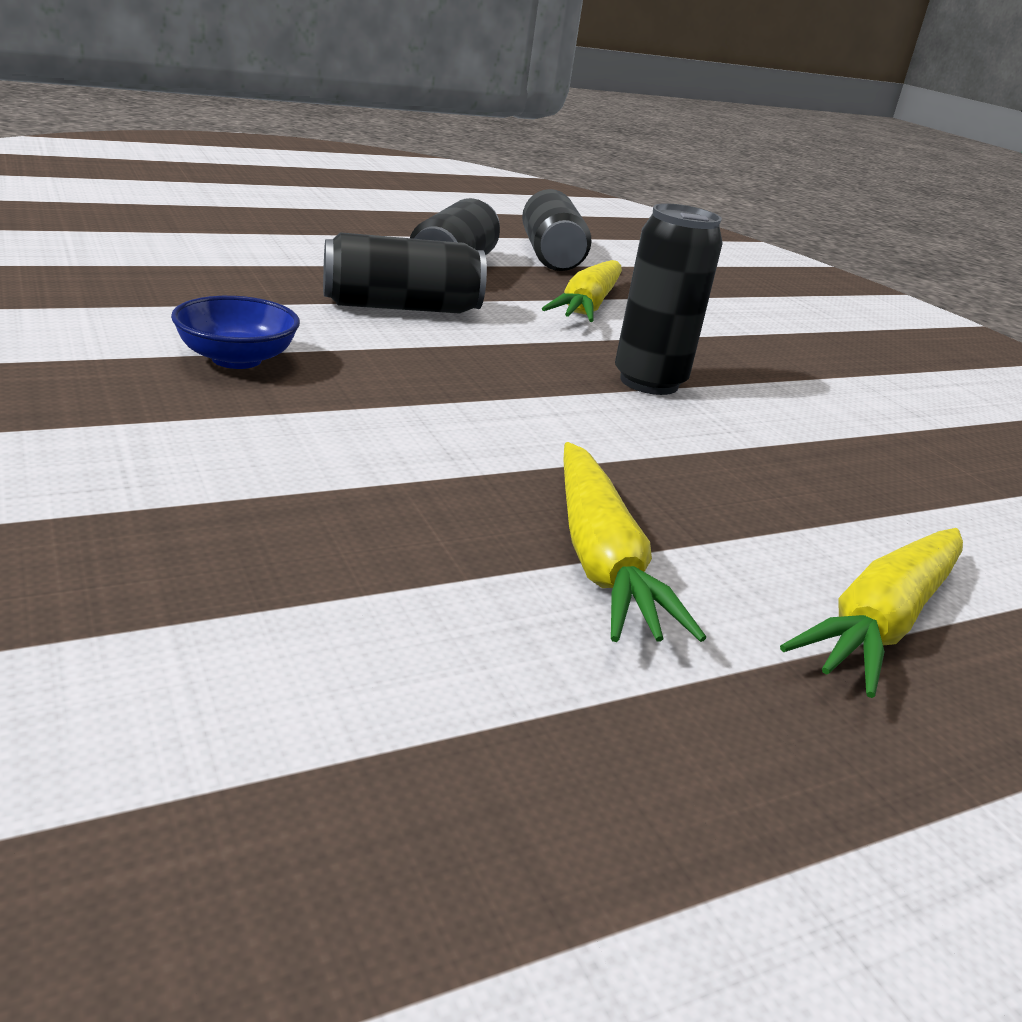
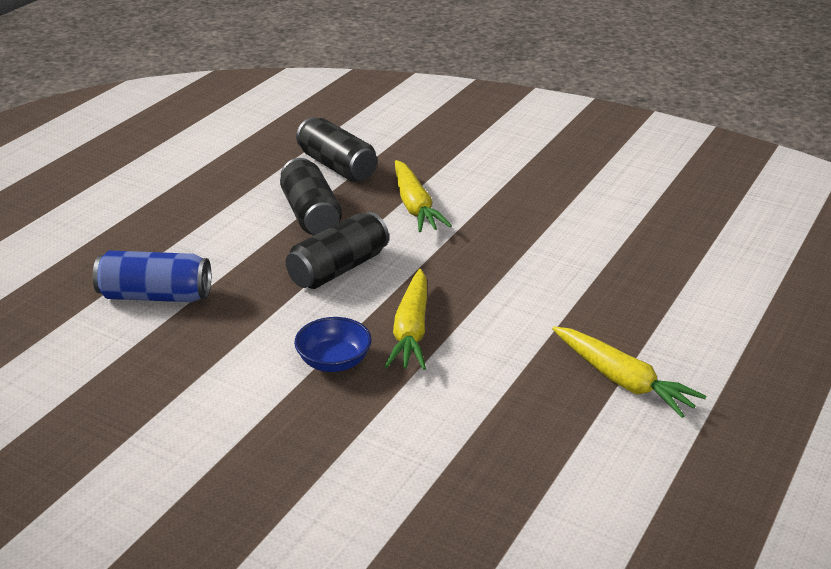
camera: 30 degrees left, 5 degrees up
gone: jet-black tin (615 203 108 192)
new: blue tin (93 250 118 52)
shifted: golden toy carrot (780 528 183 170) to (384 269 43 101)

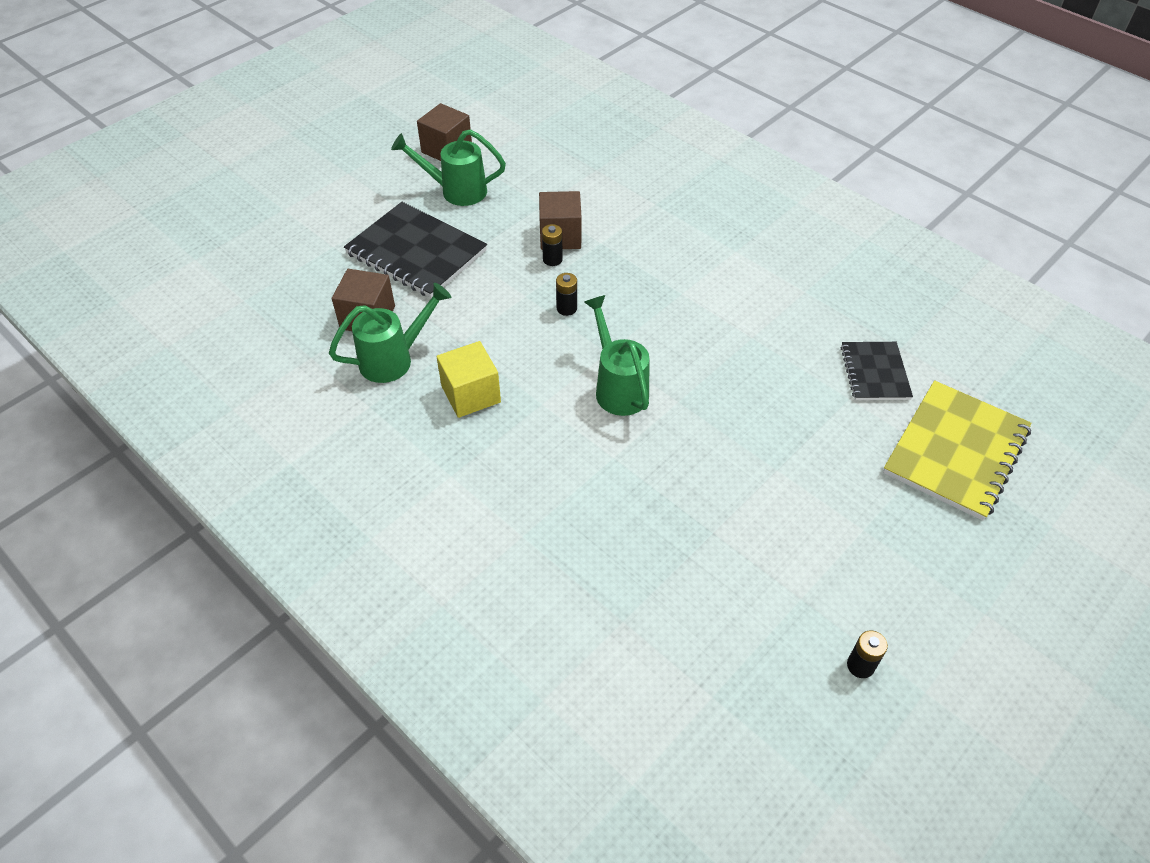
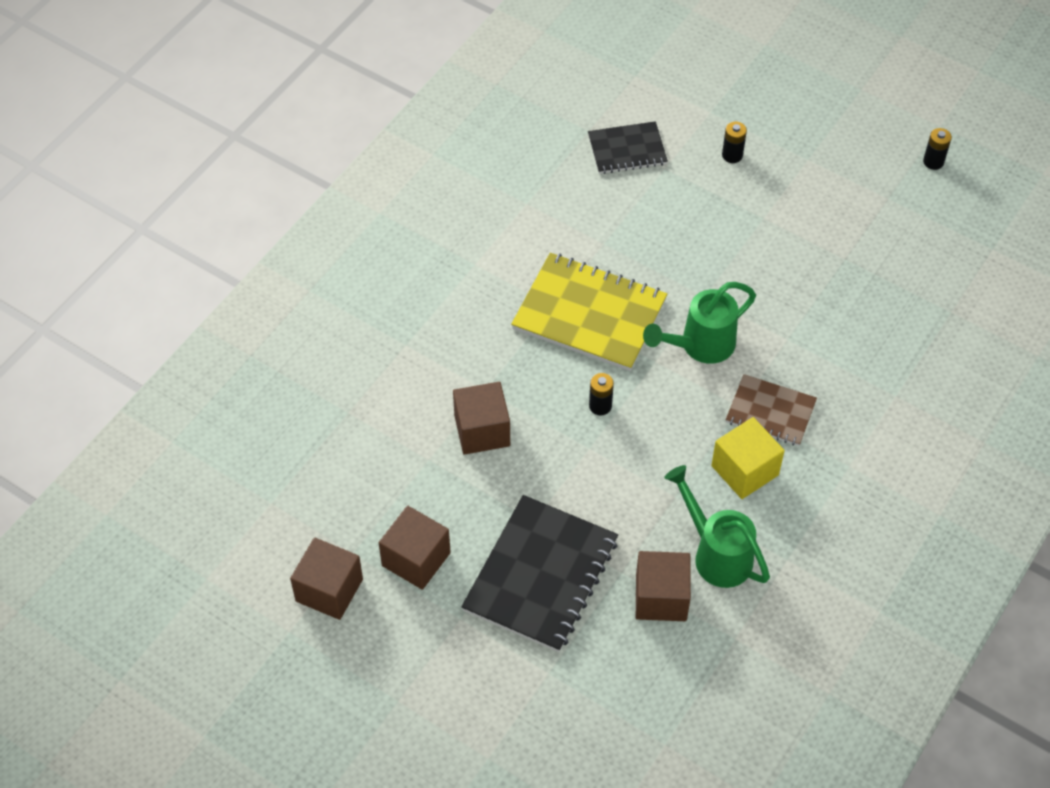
camera: 100 degrees left, 5 degrees up
new: dark brown notepad (726 374 91 72)
shifted: golden notepad (883 380 149 141) to (511 253 156 118); jet-black AA battery (542 224 21 42) to (722 122 25 41)
swapped: leaf-green watering pot (391 129 115 77) to dark brown block (379 506 72 84)

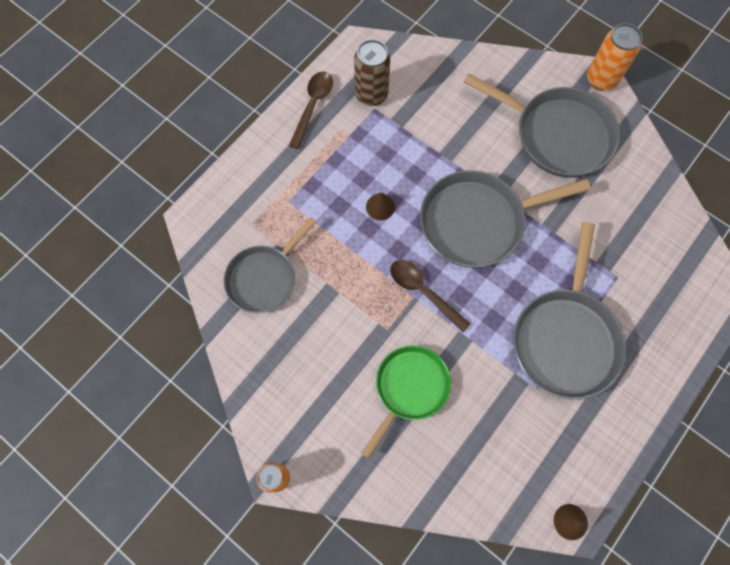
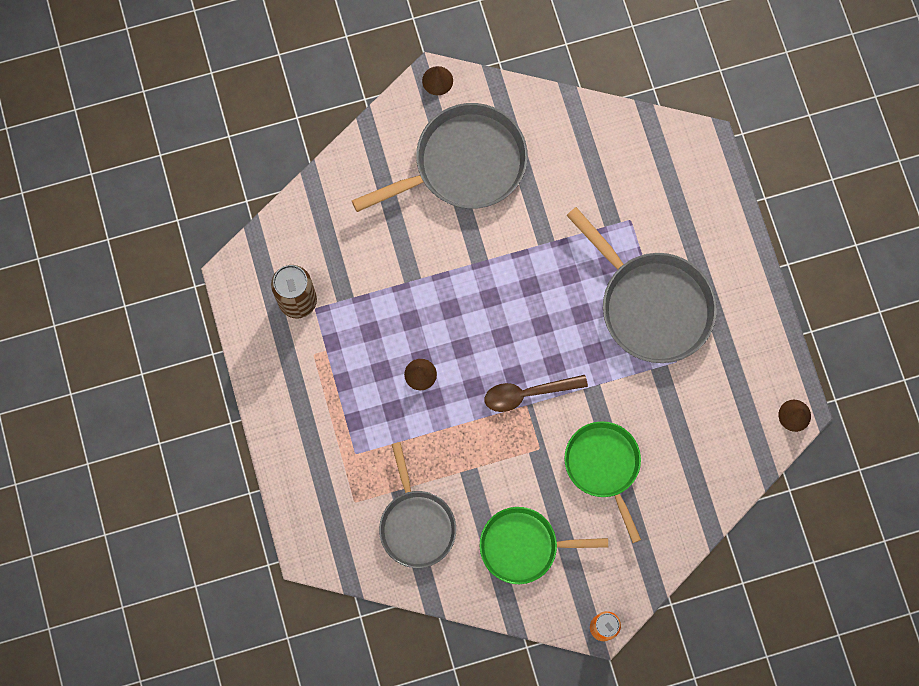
camera: 55 degrees left, 5 degrees up
gone: dark brown tablespoon (289 71 44 78); gray skillet (420 170 171 98)
new: leaf-green skillet (480 507 128 77)
swapped: orange tin (587 23 56 68) to dark brown cone shape (422 66 31 29)

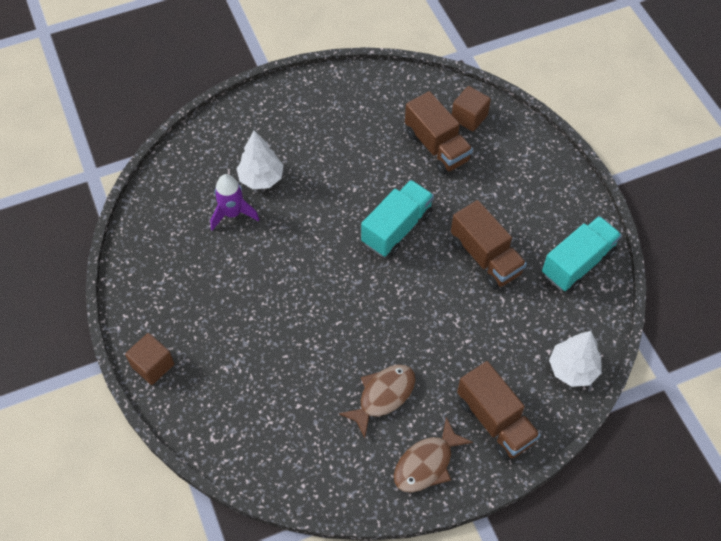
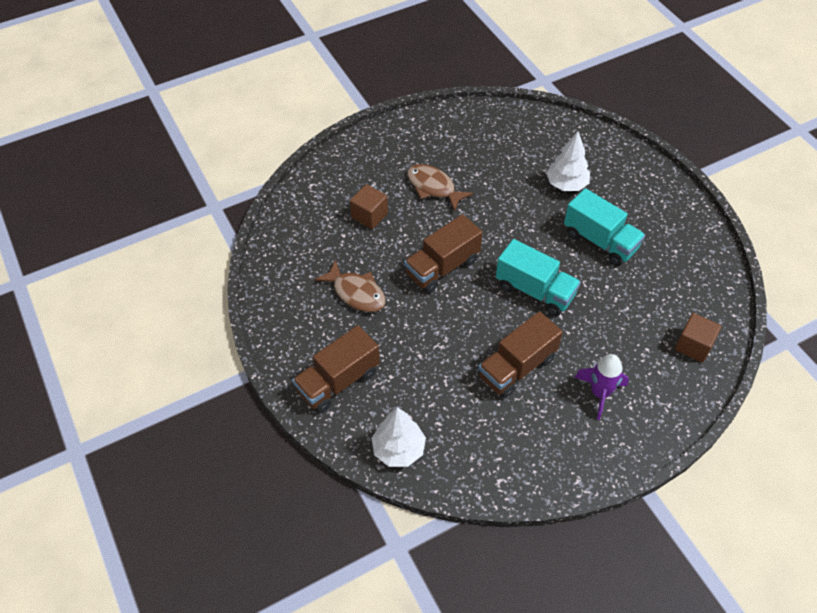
camera: 85 degrees right, 5 degrees down
shifted: dark brown block (125 333 49 52) to (350 184 38 45); dark brown toy truck (405 91 68 83) to (404 214 79 79); dark brown toy fish (394 417 79 76) to (407 164 66 48); turquoise toy truck (542 216 80 76) to (564 188 81 78); purple rocket (210 174 49 57) to (574 354 55 66)

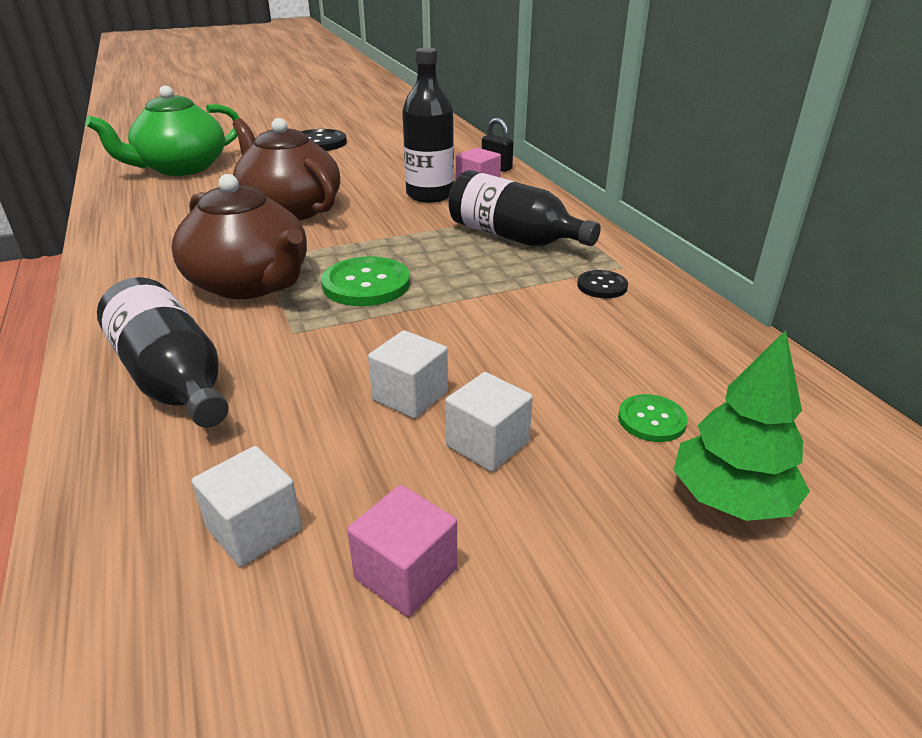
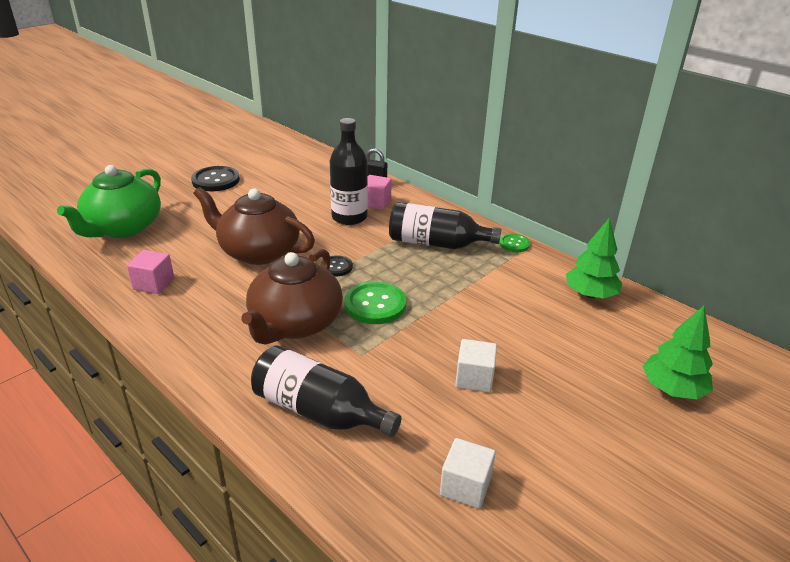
camera: 25 degrees left, 0 degrees up
gone: snow-white block (445 372 88 100)
new: leaf-green fir tree (566 218 56 81)
shifted: rosy block (347 485 110 132) to (127 250 47 44); jet-black sewing button (577 270 51 28) to (320 255 33 21); leaf-green sewing button (618 394 69 48) to (499 234 31 18)
rotated: dark brown tea pot (172 174 135 125) = (241 249 102 96) 90 degrees clockwise

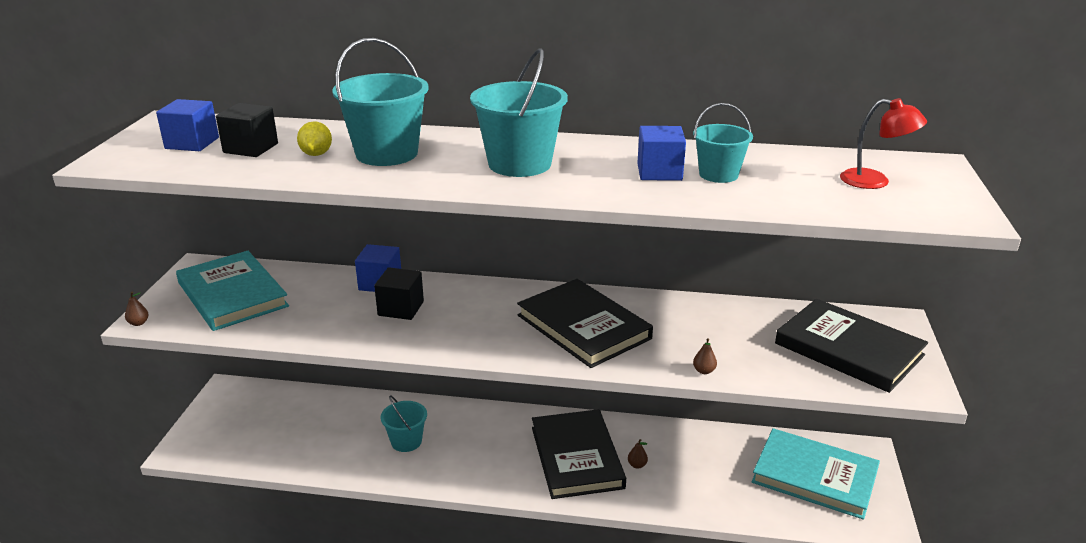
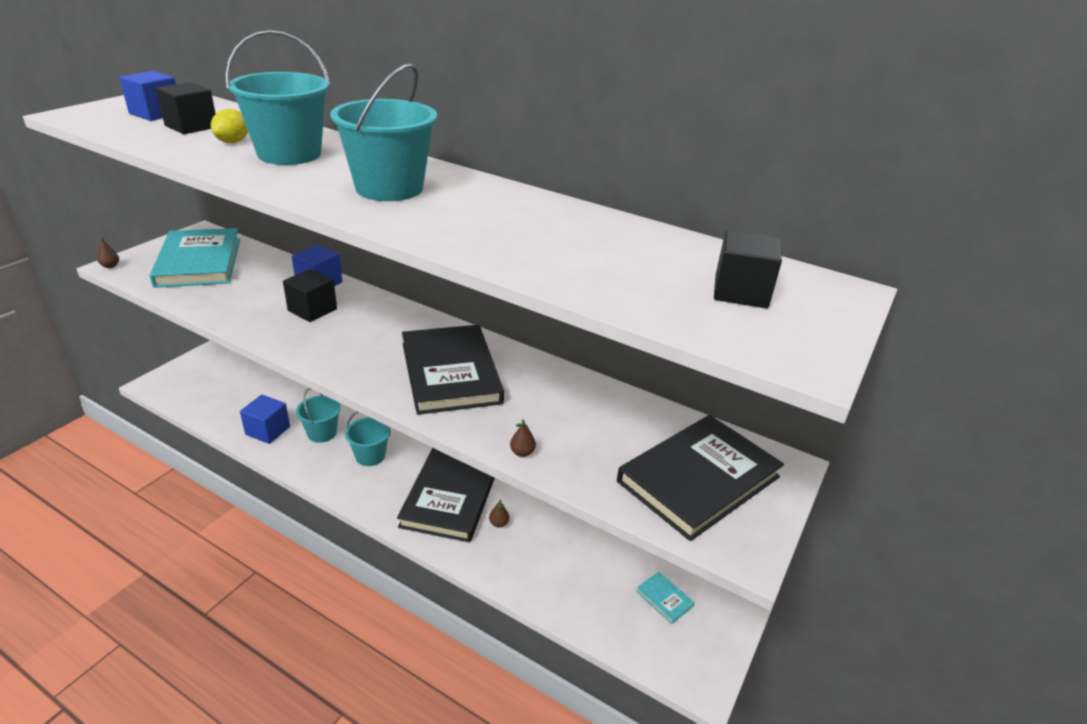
camera: 20 degrees right, 5 degrees up
shifted: blue block (638 126 48 55) to (240 395 50 49); turquoise sand bucket (693 103 60 80) to (345 411 46 55)
swapped: scarlet reading lamp (840 98 87 91) to jet-black block (714 230 68 79)
rotated: jet-black hardback (775 299 153 94) = (617 415 167 126) 75 degrees clockwise
scaled: turquoise hardback (752 428 128 92) = (636 572 59 52) x0.41

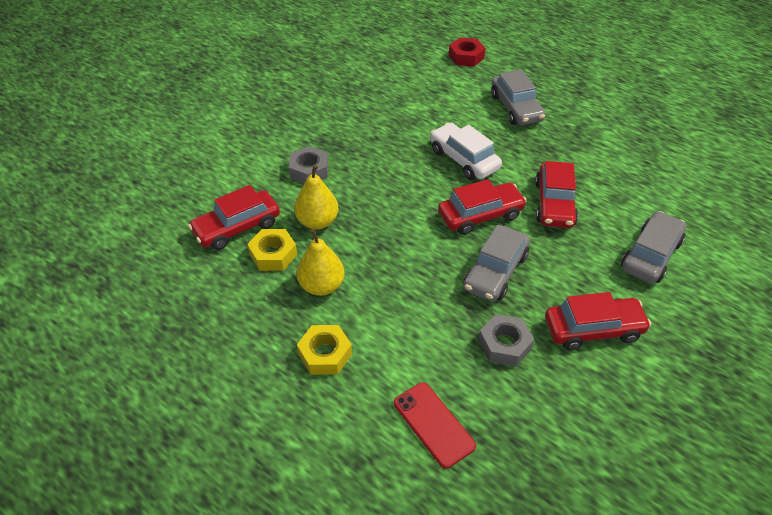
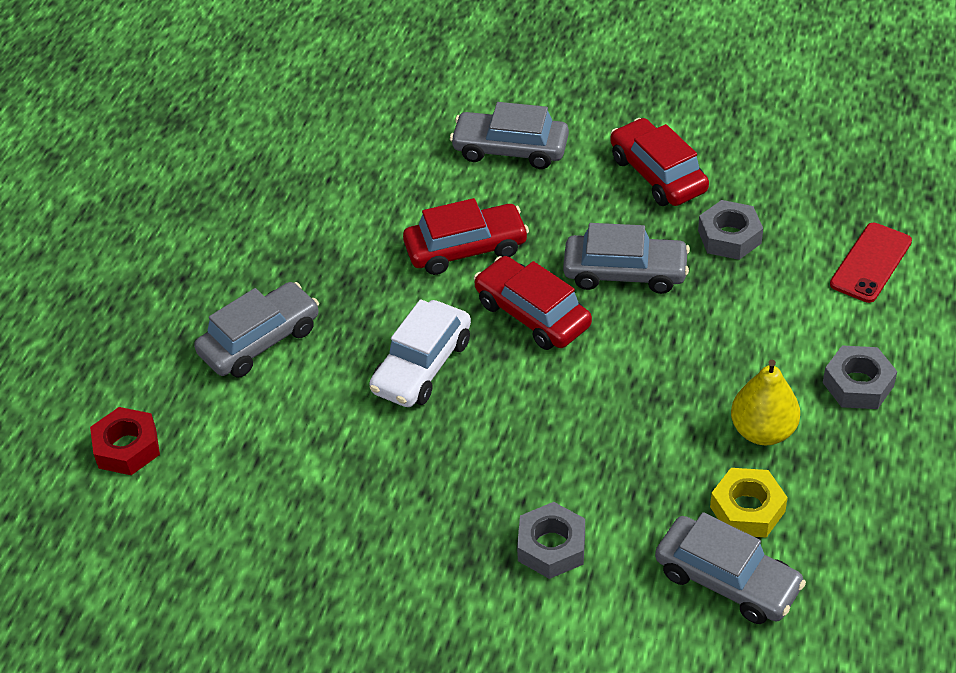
camera: 110 degrees left, 0 degrees up
gone: golden pear fruit (294 165 45 64)
repainted: scarlet automobile (188 185 92 65) to gray automobile (655 512 151 112); golden hex nut (297 325 55 50) to gray hex nut (823 345 74 64)

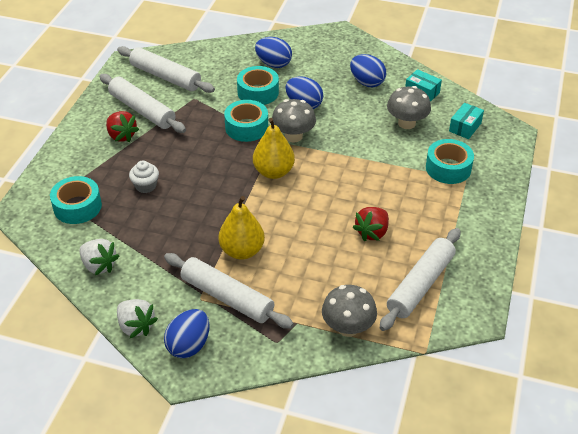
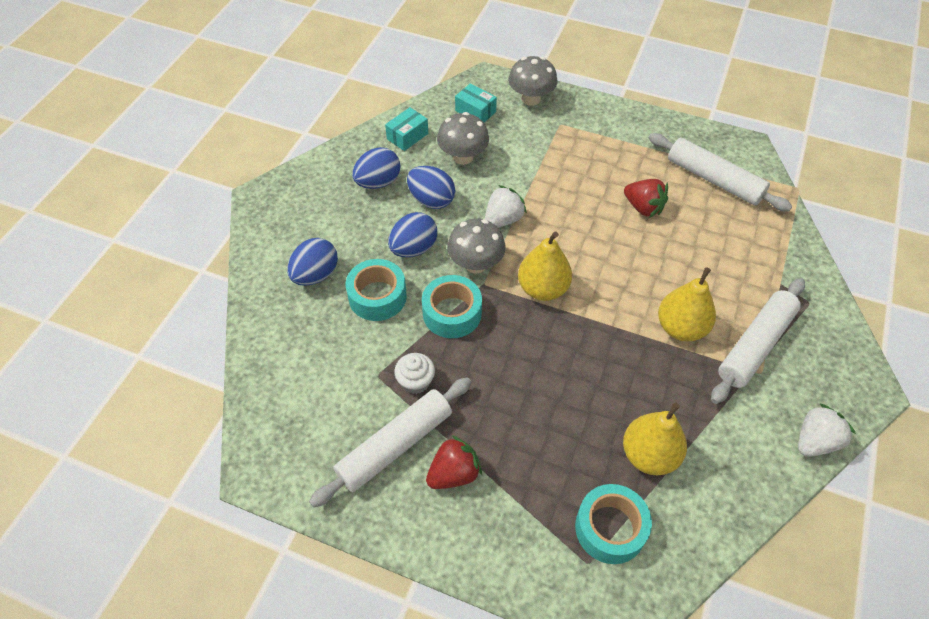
camera: 85 degrees left, 10 degrees up
gone: snow-white pastry roller (117 46 98 47); turquoise roll of tape (426 139 48 45)
new: golden pear fruit (623 402 64 73)
shifted: snow-white fairy cake (129 160 30 33) to (394 353 41 41); blue egg (164 309 46 49) to (407 166 48 43); snow-white strawberry (79 239 40 36) to (485 185 42 43); gray mushroom (322 285 55 52) to (508 56 49 50)

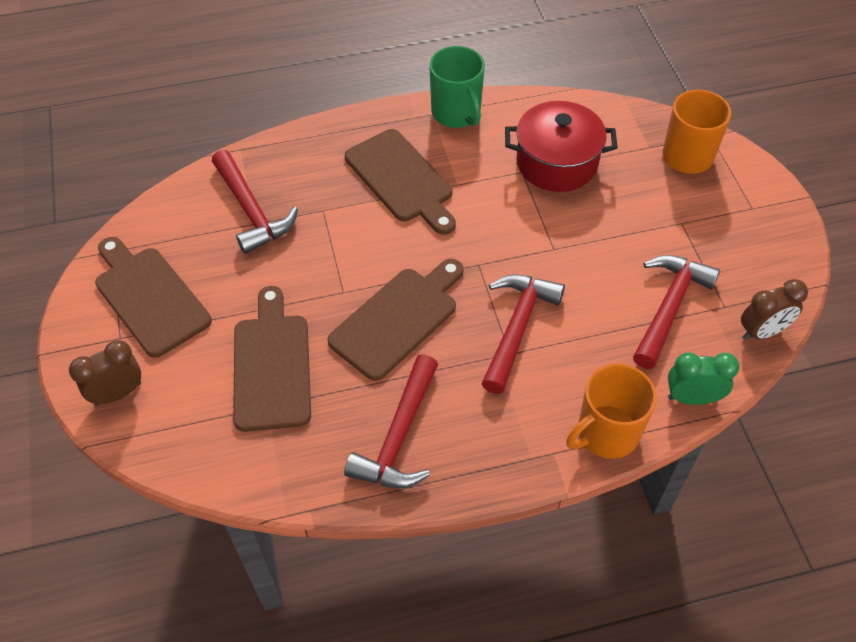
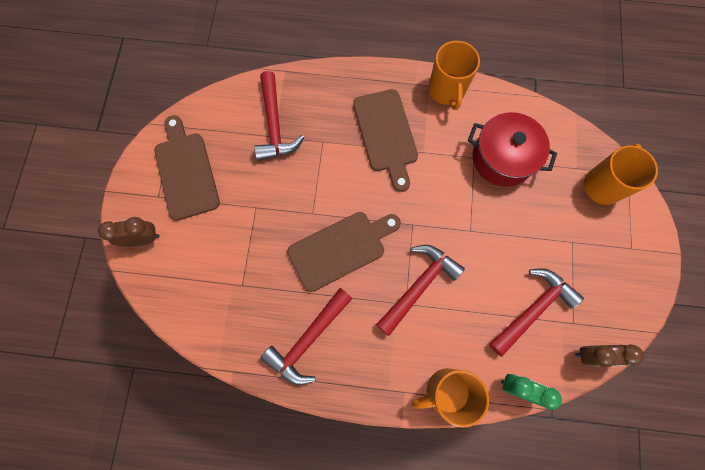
camera: 20 degrees right, 20 degrees up
gone: dark brown cutting board (233 286 78 146)
repainted: leaf-green tea mug (429 46 56 82) to orange tea mug (429 41 51 69)

